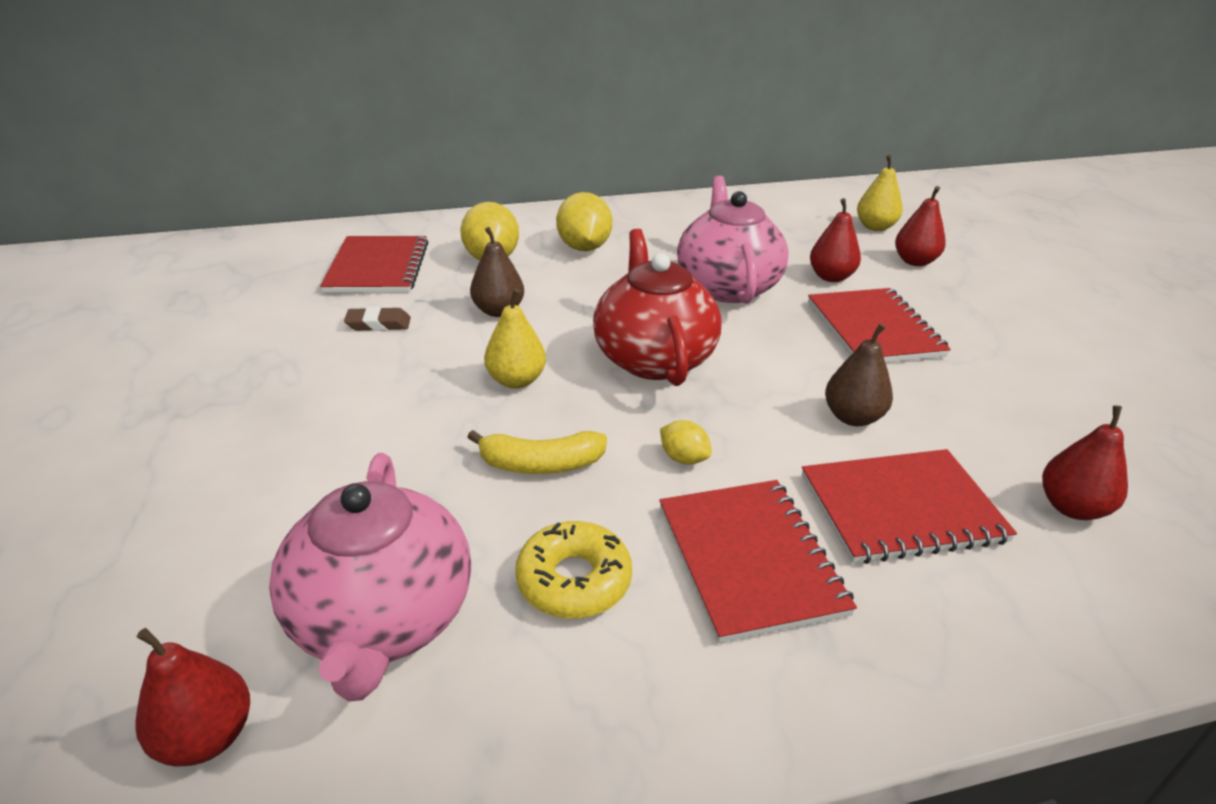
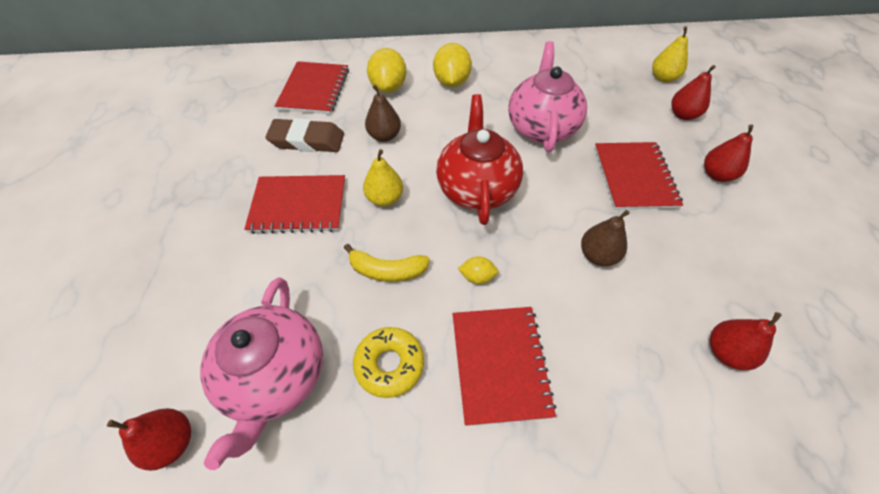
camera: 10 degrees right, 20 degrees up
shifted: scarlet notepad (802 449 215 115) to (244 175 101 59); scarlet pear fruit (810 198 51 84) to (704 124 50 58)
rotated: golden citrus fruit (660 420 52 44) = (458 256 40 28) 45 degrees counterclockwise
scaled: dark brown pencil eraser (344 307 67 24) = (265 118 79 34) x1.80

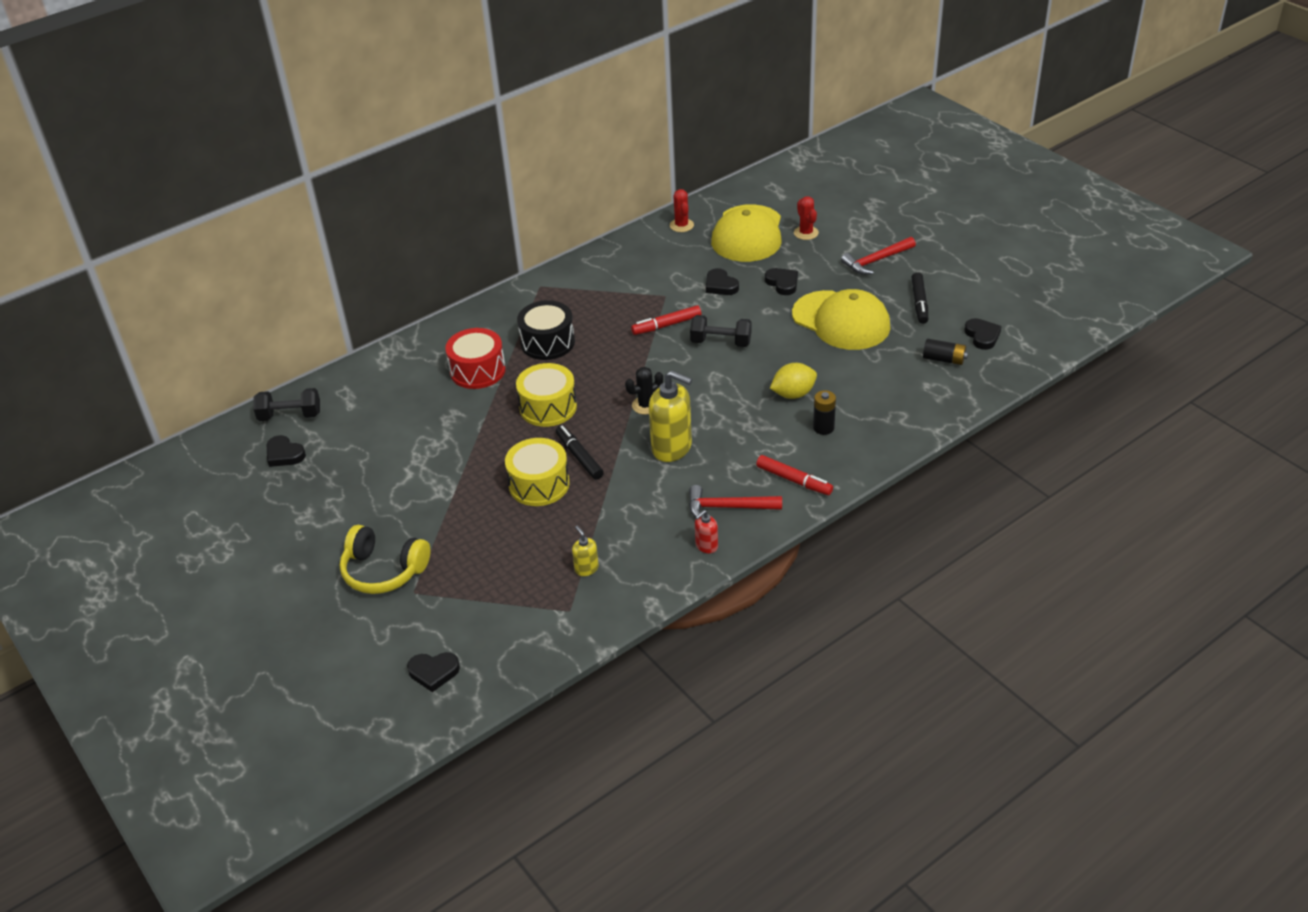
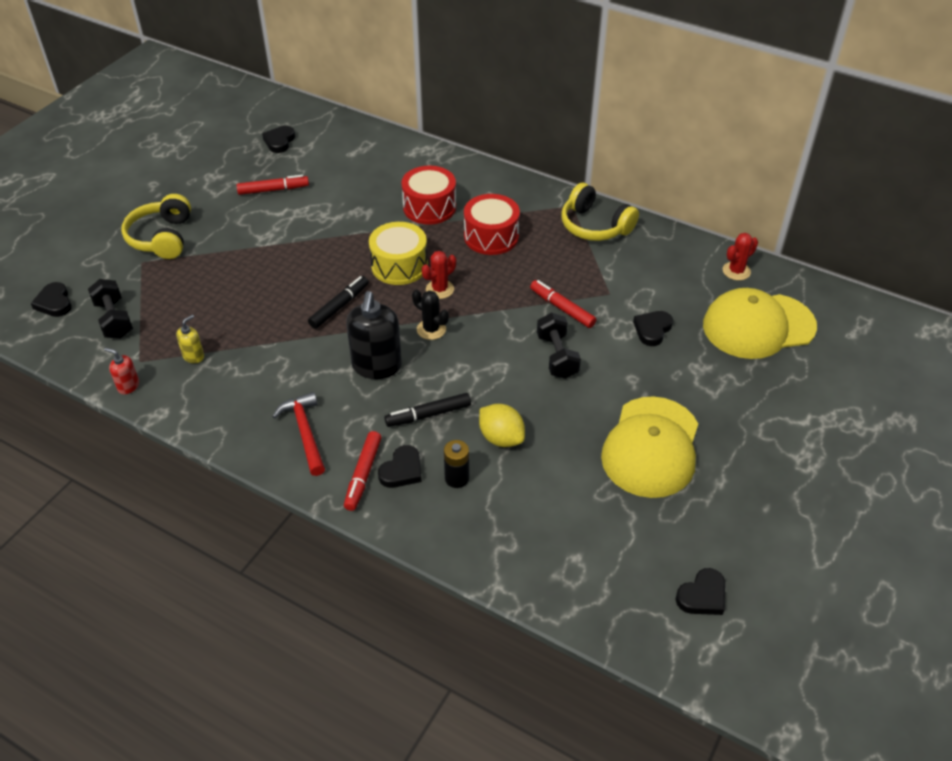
camera: 65 degrees right, 5 degrees up
gone: golden toy drum (505 438 65 68); scarlet carpenter's hammer (841 237 75 38); jet-black AA battery (923 339 45 26)
new: scarlet felt pen (237 175 72 20); golden headphones (562 183 77 58)
shifted: jet-black dumbbell (253 388 67 33) to (88 279 45 60); scarlet pump bottle (695 510 23 43) to (104 348 35 46); jet-black heart (765 268 33 27) to (378 445 44 43); jet-black felt pen (911 272 17 52) to (385 393 86 34); scarlet prickly plant (794 196 25 44) to (422 251 34 48)
repainted: golden pump bottle (649 370 43 92) to jet-black pump bottle (346 291 56 88); jet-black toy drum (517 300 58 60) to scarlet toy drum (464 194 56 61)

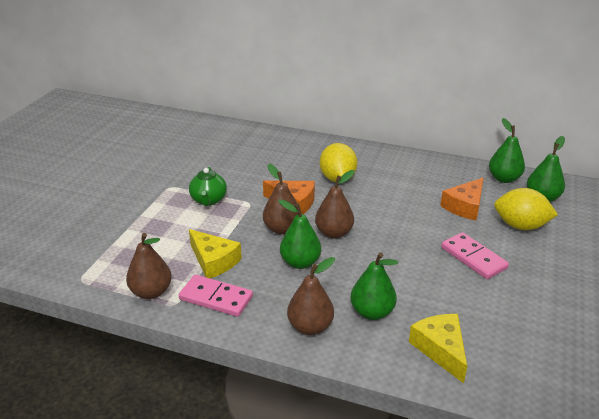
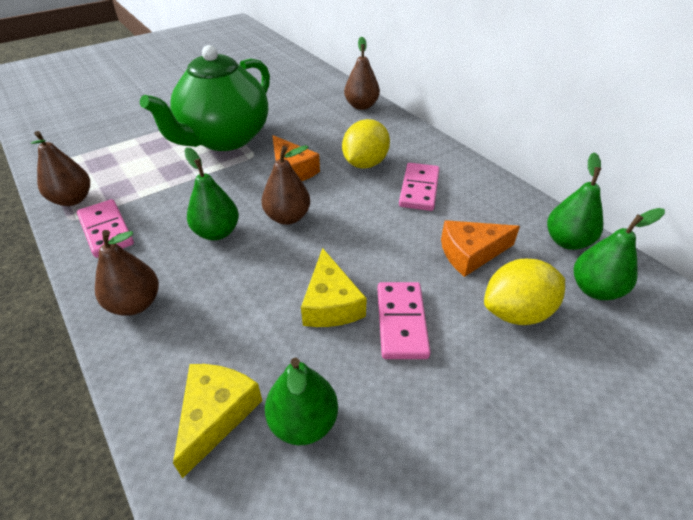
camera: 35 degrees right, 10 degrees up
new: rosy domino tile (399 163 41 48)
shifted: leaf-green pear fruit (351 252 47 68) to (265 358 73 87); golden cheese (189 229 53 49) to (301 248 66 79); dark brown pear fruit (263 164 35 70) to (344 37 36 73)
rotated: golden citrus fruit (494 188 64 42) = (484 259 81 66) 75 degrees counterclockwise
scaled: leaf-green tea pot (189 167 38 39) = (140 45 130 106) x2.27

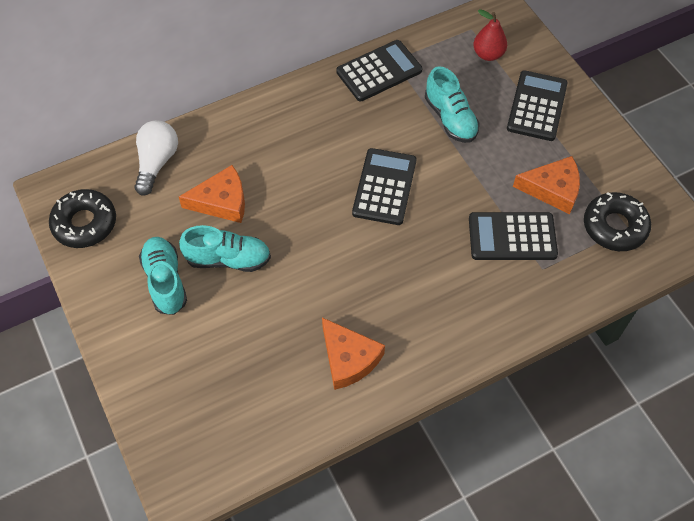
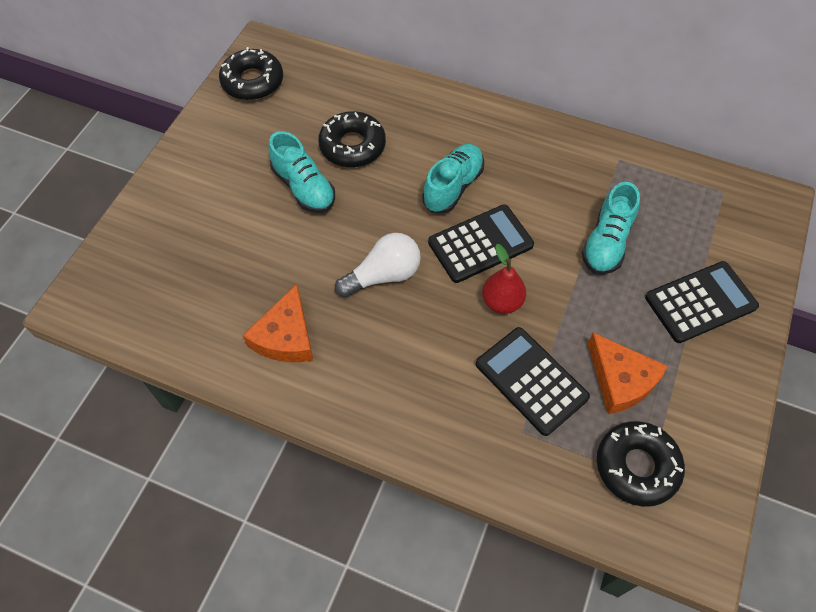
camera: 50 degrees right, 0 degrees up
gone: jet-black calculator (336 40 86 61)
shifted: snow-white lightbulb (134 120 44 75) to (335 233 86 65); turquoise lace-up shoe (139 237 48 78) to (422 144 62 69); scarlet pear fruit (473 9 34 52) to (482 244 44 70)
swapped: orange cheese (179 165 66 58) to jet-black donut (318 111 68 56)

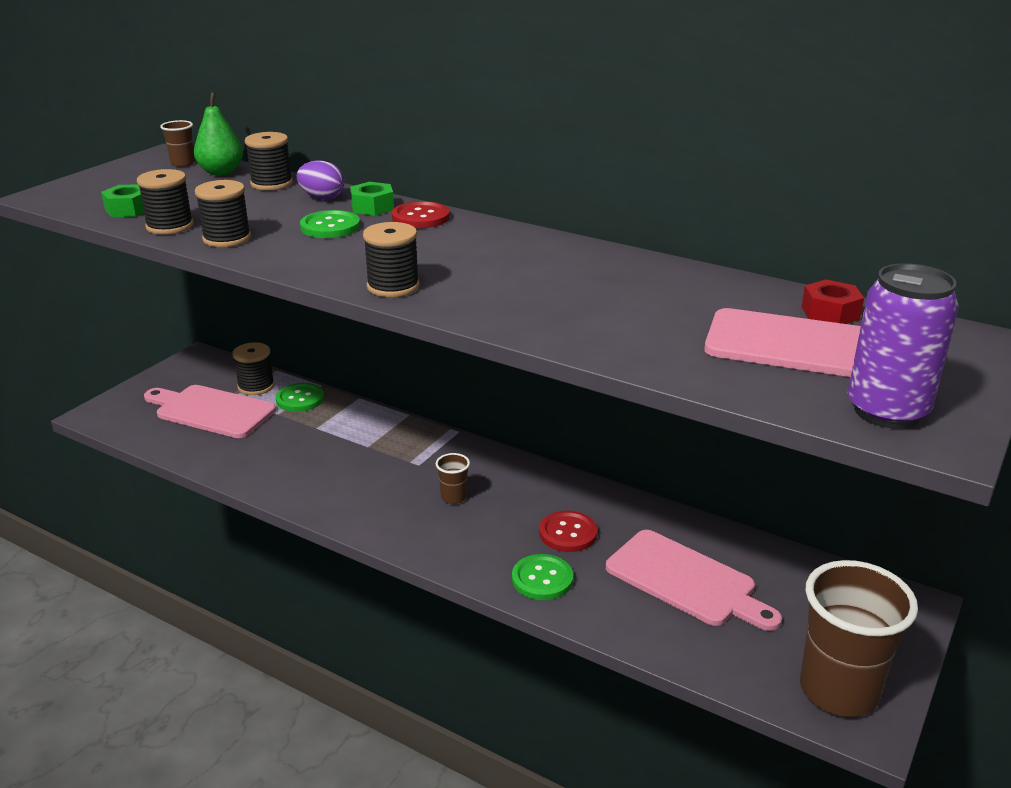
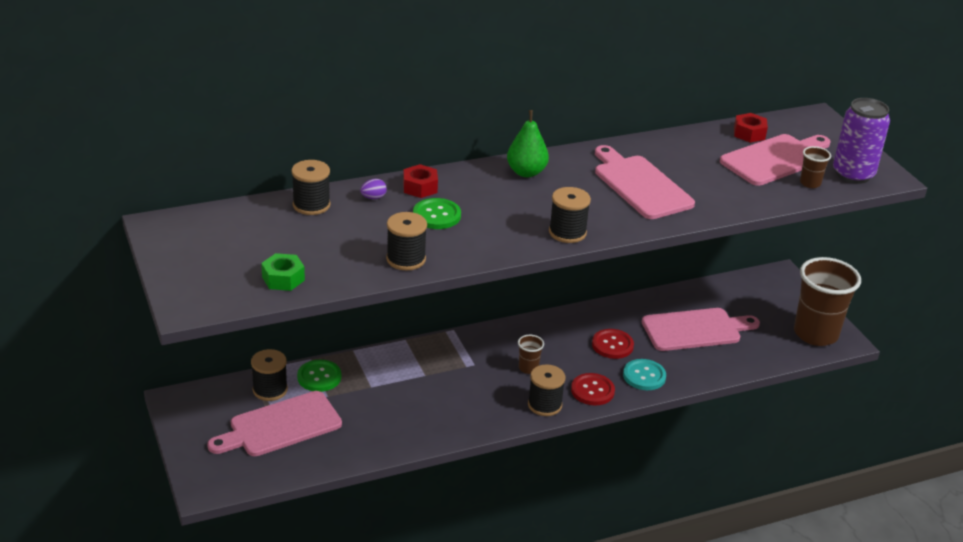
camera: 55 degrees left, 5 degrees up
new: rosy cutting board (595 145 100 74)
shifted: leaf-green pear fruit (194 92 49 84) to (507 110 42 67); jet-black reel of thread (137 169 57 66) to (528 364 38 52); scarlet sewing button (392 201 58 27) to (571 373 44 32); dark brown cup (160 120 35 47) to (800 146 31 42)
repainted: leaf-green hex nut (350 182 44 34) to scarlet hex nut (403 164 35 34); leaf-green sewing button (512 554 61 46) to turquoise sewing button (623 359 43 31)
scaled: purple egg (297 160 48 40) = (360 179 27 20) x0.63

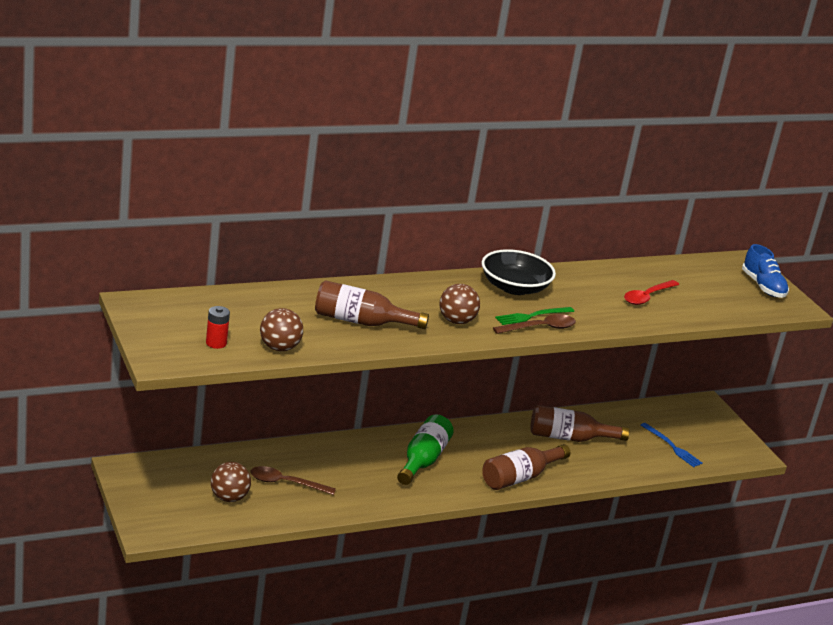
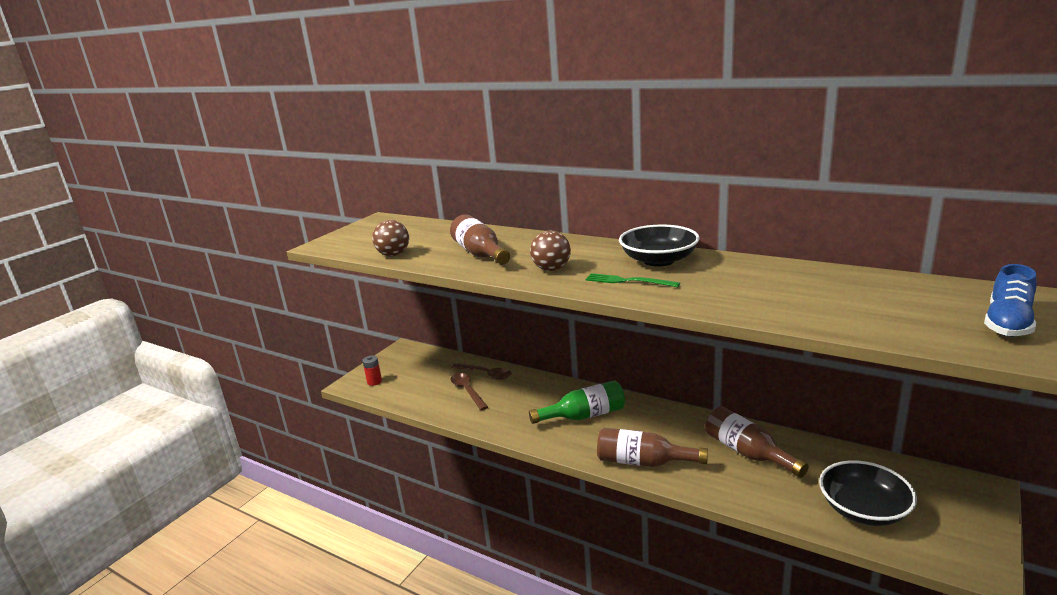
camera: 60 degrees right, 5 degrees down
gone: dark brown ball (211 462 40 40); scarlet tablespoon (624 280 55 25)
shifted: scarlet AA battery (206 306 24 43) to (362 355 20 31); dark brown tablespoon (493 314 83 20) to (452 363 59 17)
swapped: blue dinner fork (641 423 62 44) to jet-black deep dish (819 460 98 66)

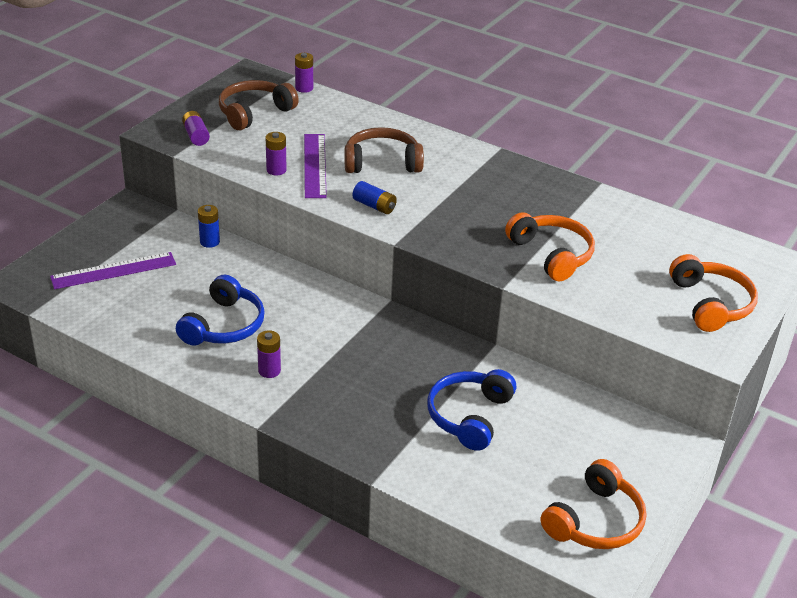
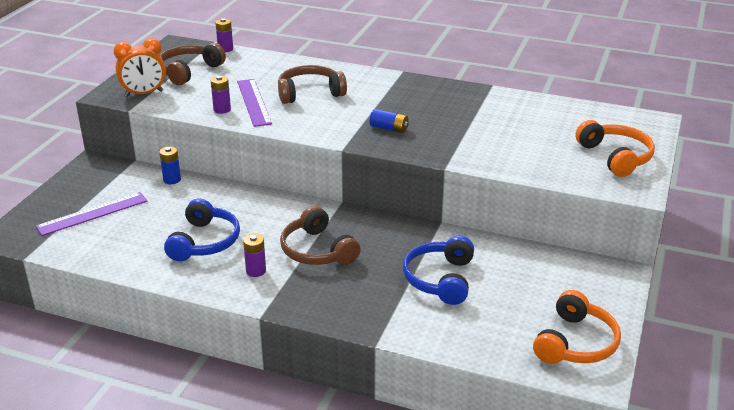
camera: 10 degrees left, 5 degrees down
gone: orange headphones (505 212 90 69)
new: dark brown headphones (280 206 81 59)
shifted: blue AA battery (352 181 45 33) to (370 109 39 24)
swapped: purple AA battery (182 111 28 35) to orange bedside clock (114 38 52 59)

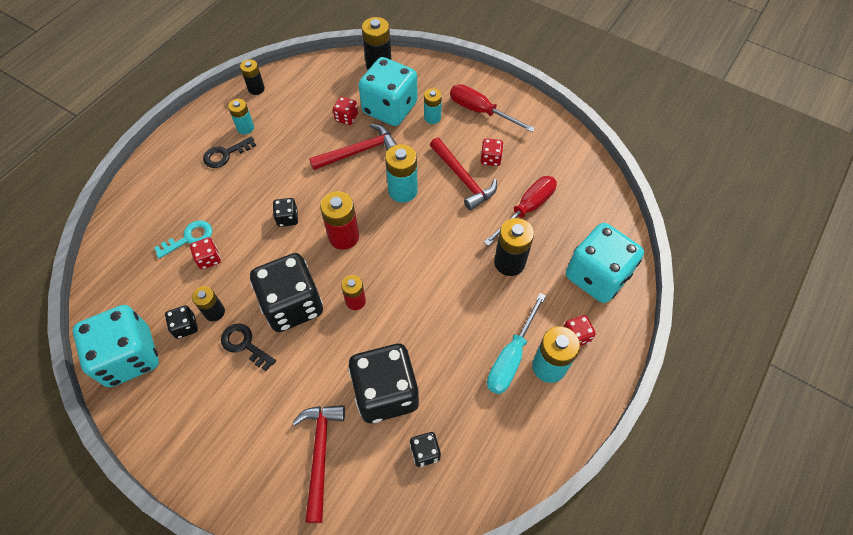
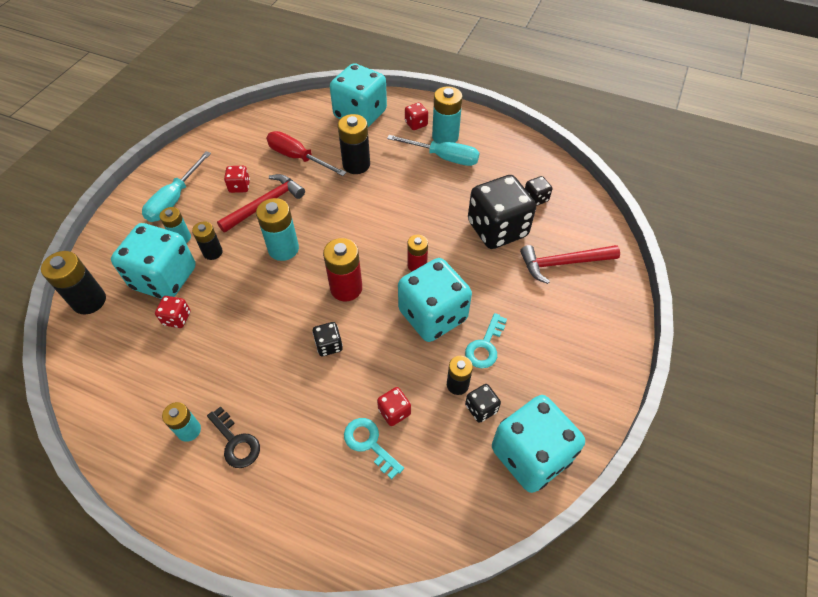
camera: 100 degrees left, 5 degrees down
gone: scarlet carpenter's hammer (309 124 88 46)
shifted: jet-black AA battery (240 59 25 36) to (192 221 31 39)
repainted: scarlet hand screwdriver (450 84 85 48) to turquoise hand screwdriver (142 151 69 71); jet-black game die (250 253 73 79) to turquoise game die (398 258 74 84); jet-black latchkey (221 324 55 47) to turquoise latchkey (465 313 42 55)

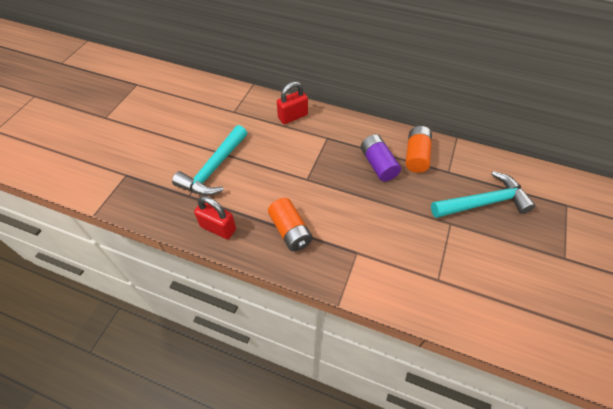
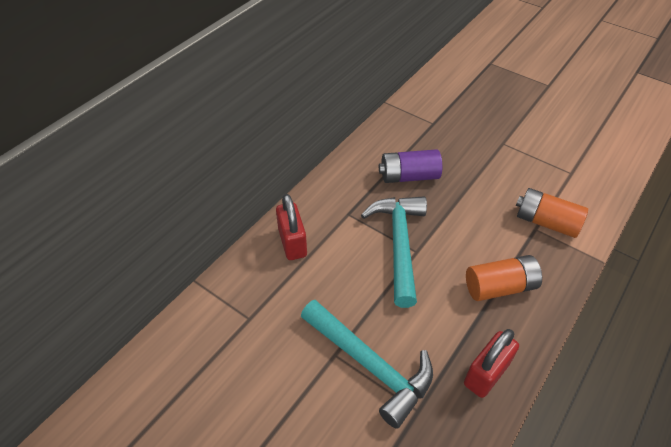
camera: 75 degrees left, 5 degrees down
shifted: turquoise carpenter's hammer (431 171 104 47) to (361 196 66 112); orange AA battery (406 126 26 47) to (516 188 72 50)

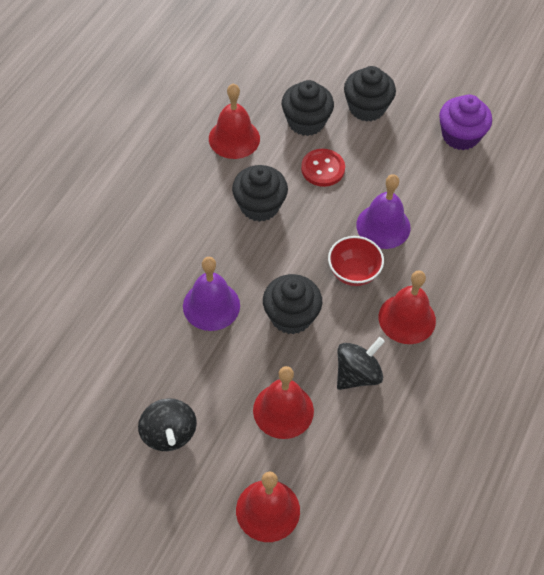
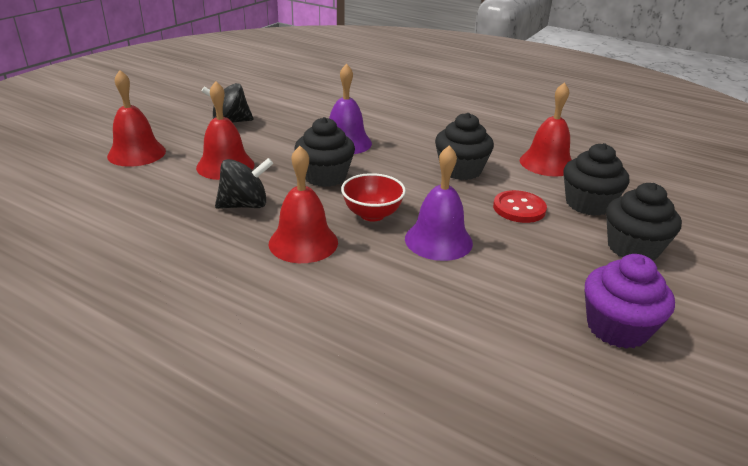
camera: 95 degrees right, 25 degrees down
rotated: jet-black spinning top (337 337 48 53) = (215 158 58 51) 75 degrees counterclockwise

